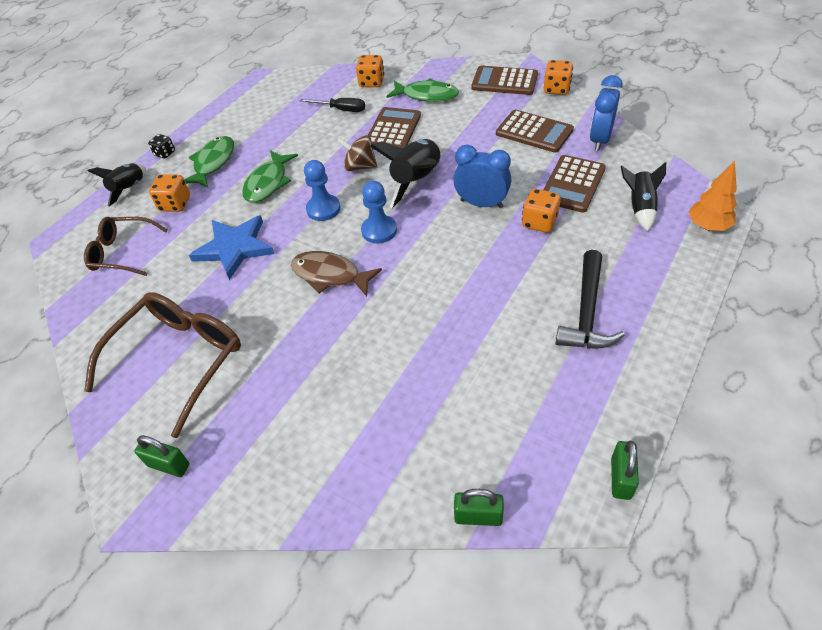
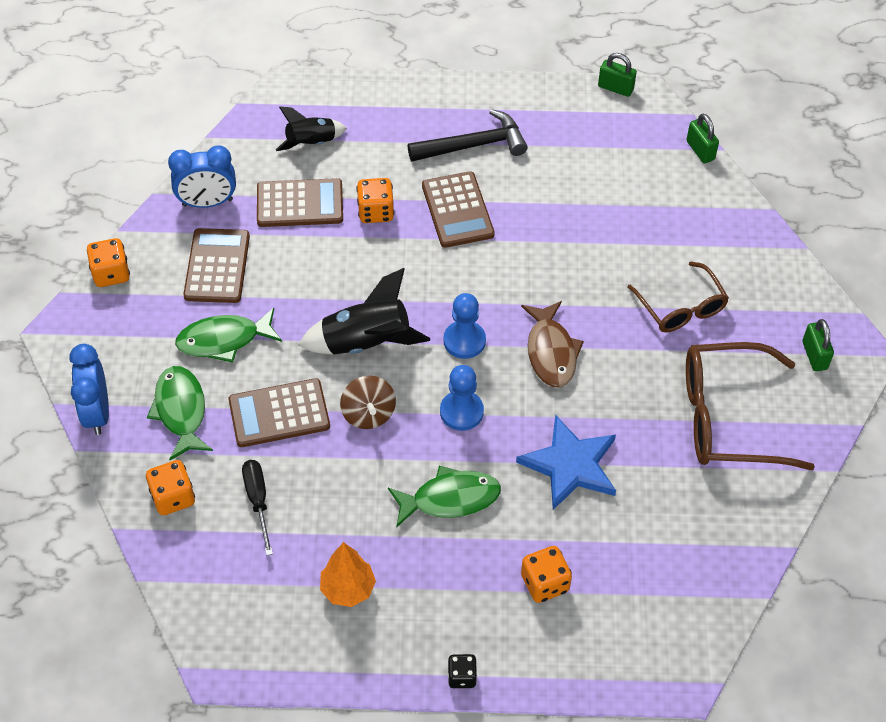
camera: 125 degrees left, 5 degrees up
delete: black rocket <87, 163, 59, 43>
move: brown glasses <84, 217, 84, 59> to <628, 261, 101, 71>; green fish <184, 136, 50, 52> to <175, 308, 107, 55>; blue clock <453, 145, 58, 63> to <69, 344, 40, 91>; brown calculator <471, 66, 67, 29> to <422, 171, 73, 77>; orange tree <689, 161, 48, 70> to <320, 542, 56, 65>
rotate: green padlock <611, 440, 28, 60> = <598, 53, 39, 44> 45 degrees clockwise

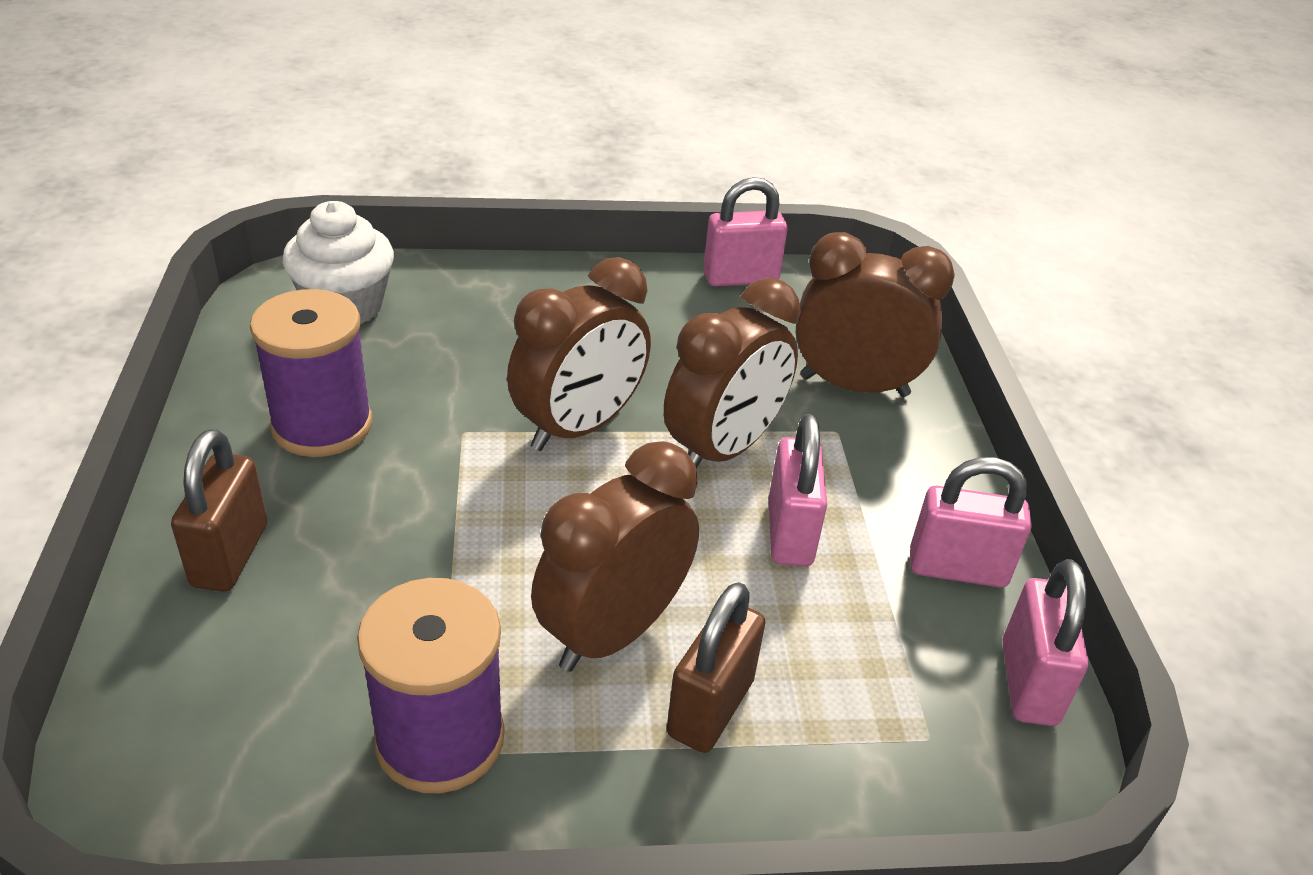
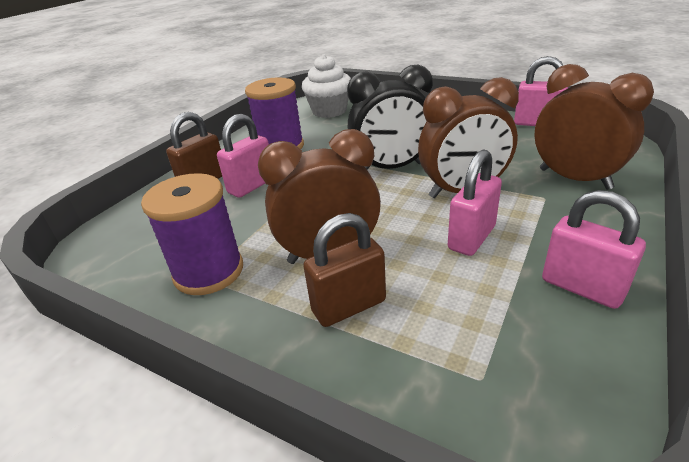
camera: 40 degrees right, 5 degrees down
move: pink padlock <1003, 559, 85, 167> to <217, 114, 52, 84>
recolor: brown clock <507, 257, 144, 194> to black clock <347, 64, 86, 106>

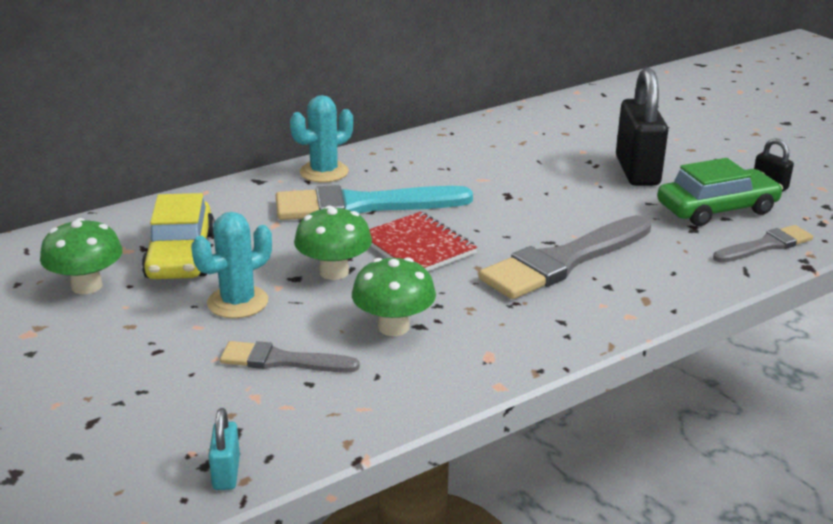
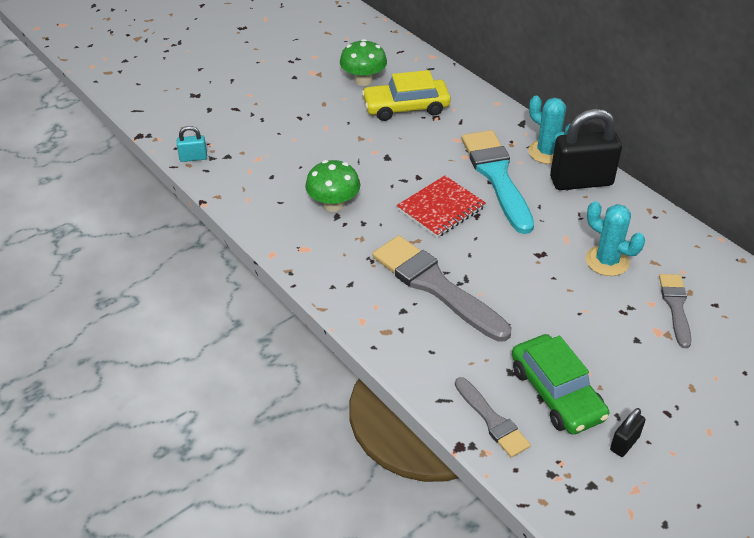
camera: 85 degrees right, 15 degrees up
delete: green mushroom <294, 206, 78, 74>
move: turquoise cactus <191, 212, 81, 106> to <586, 201, 59, 75>; grey brush <220, 341, 140, 31> to <659, 274, 33, 74>; black padlock <616, 68, 52, 118> to <550, 109, 72, 81>

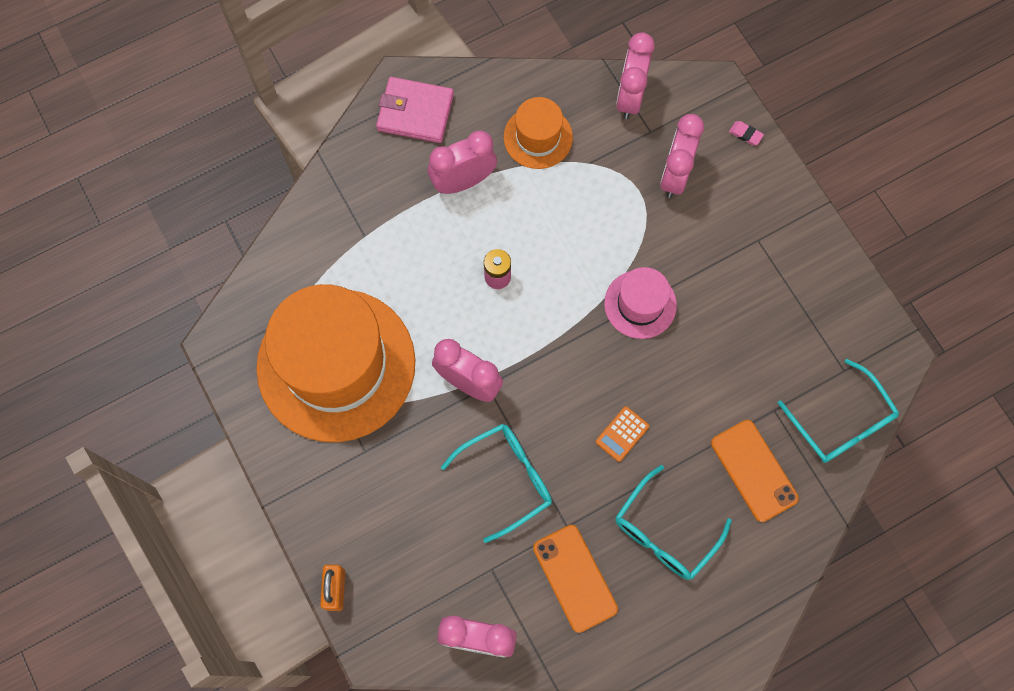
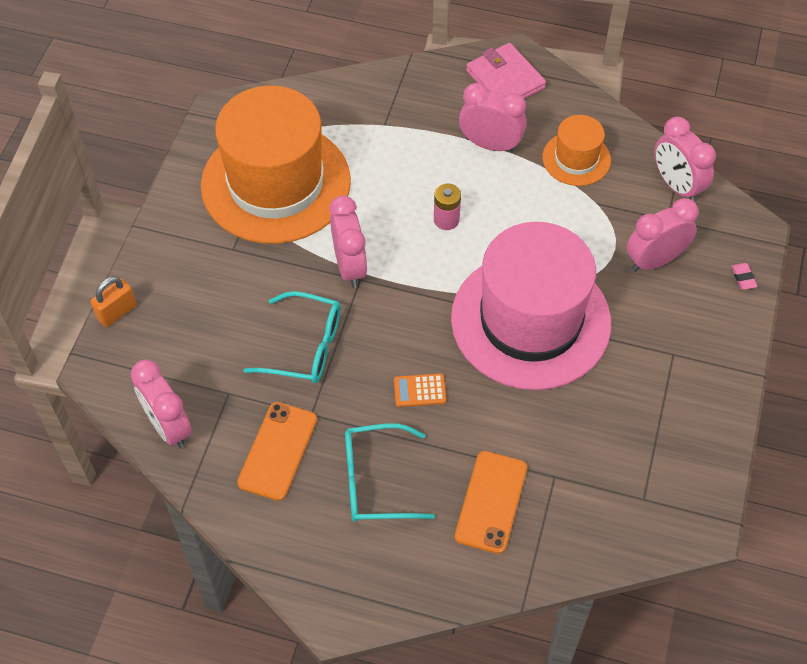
camera: 45 degrees right, 15 degrees down
delete: turquoise glasses <778, 359, 121, 104>
rotate: pink clock <616, 32, 39, 87> = <655, 116, 61, 86> 90 degrees counterclockwise
resize: pink hat <604, 267, 73, 72> = <451, 222, 160, 168> x2.16

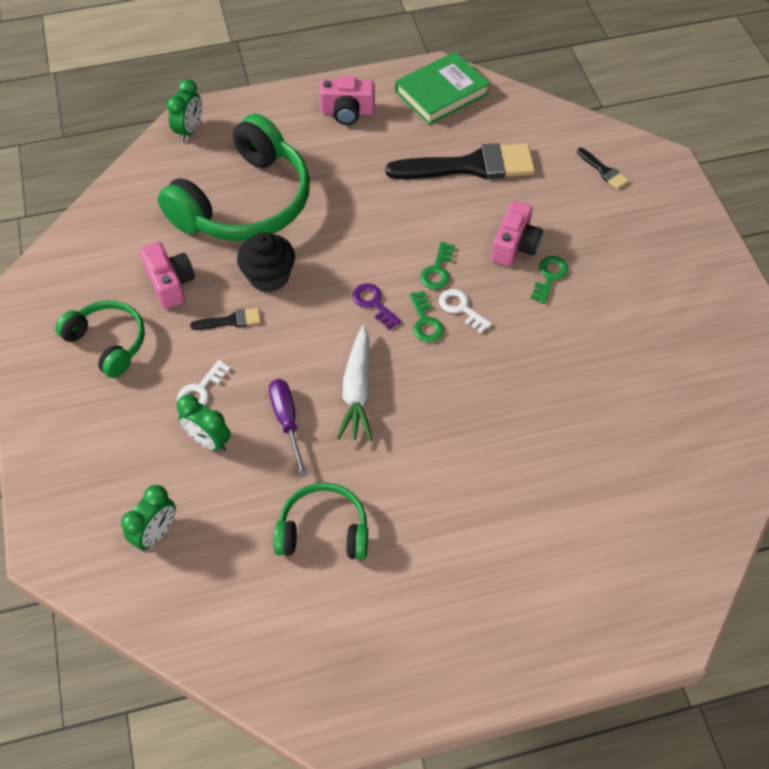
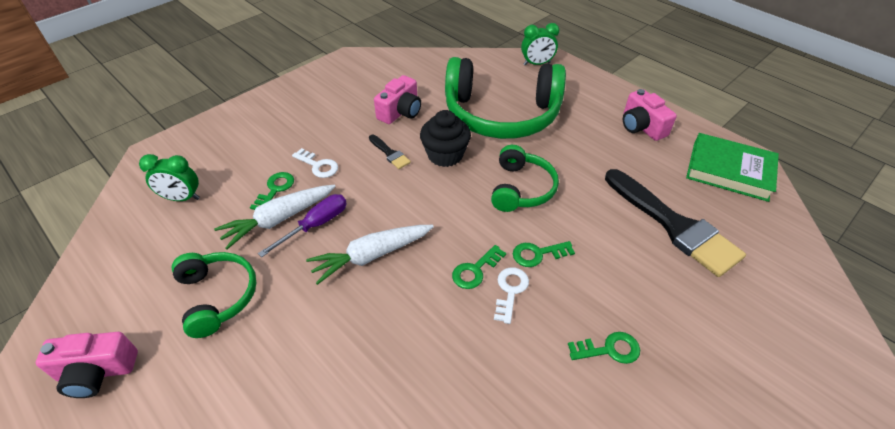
camera: 60 degrees right, 10 degrees down
delete: purple key <352, 283, 49, 46>; black brush <577, 148, 52, 41>
insert: white carrot <214, 185, 121, 64>
move: green headphones <55, 300, 90, 78> to <491, 145, 68, 67>; pink camera <491, 201, 52, 66> to <36, 332, 102, 66>
replace: green clock <177, 395, 54, 57> to green key <250, 172, 44, 38>
rotate: white key <177, 360, 54, 45> = <292, 148, 46, 30> 150 degrees counterclockwise

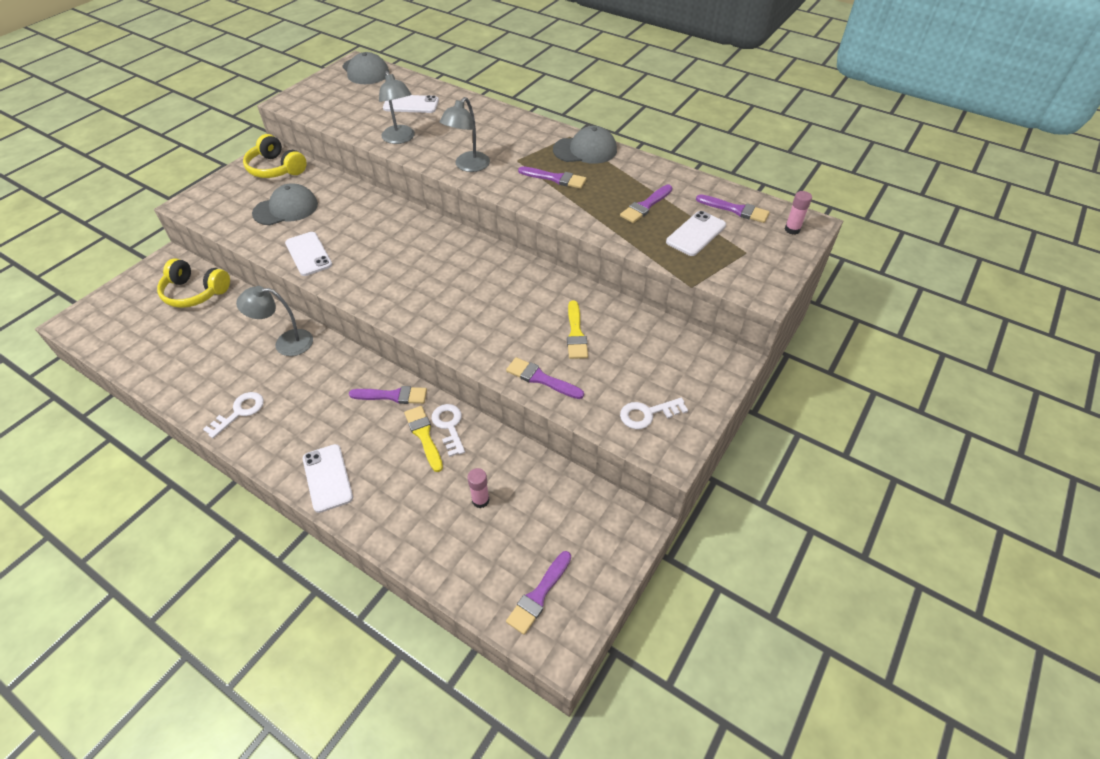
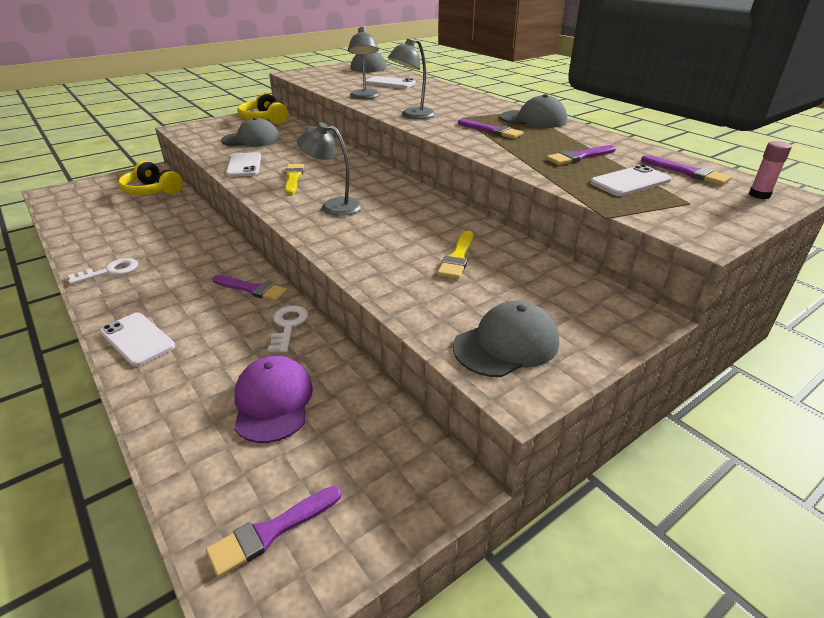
camera: 20 degrees right, 15 degrees down
delete: purple brush <506, 357, 78, 42>
move: grey lamp <236, 286, 77, 70> to <297, 122, 65, 94>; yellow brush <404, 406, 39, 66> to <285, 164, 19, 31>
replace: pink glue stick <467, 468, 23, 40> to purple cap <234, 356, 79, 87>; white key <620, 398, 68, 31> to grey cap <453, 301, 106, 76>
rotate: white phone <303, 444, 50, 69> = <100, 313, 75, 54> 45 degrees counterclockwise

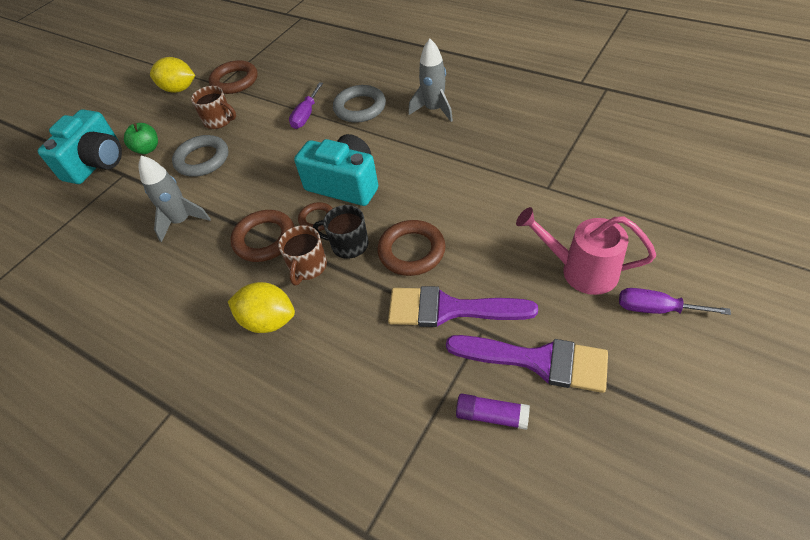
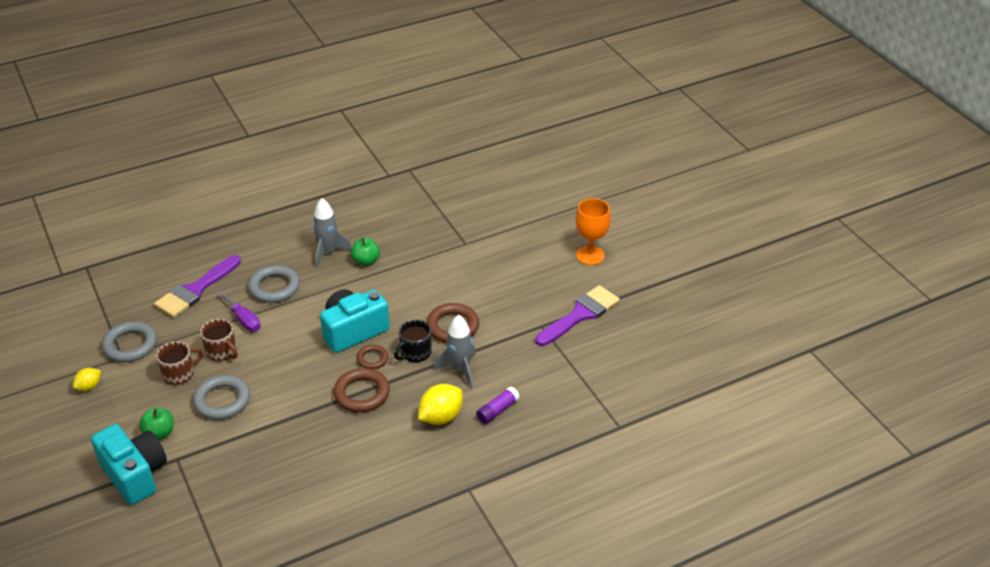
camera: 65 degrees left, 10 degrees down
delete: pink watering can <516, 207, 140, 88>
insert: green apple <351, 238, 29, 28>
move: grey rocket <138, 155, 73, 87> to <434, 315, 42, 73>; brown mug <278, 225, 49, 61> to <200, 319, 38, 43>; purple brush <388, 286, 150, 41> to <154, 255, 87, 63>; purple glue stick <456, 393, 74, 37> to <476, 386, 44, 38>
replace: purple screwdriver <619, 288, 112, 27> to orange goblet <576, 198, 35, 67>
recolor: brown ring <209, 60, 49, 34> to grey ring <102, 321, 55, 41>
resize: yellow lemon <150, 57, 45, 36> = <73, 368, 28, 23> x0.58

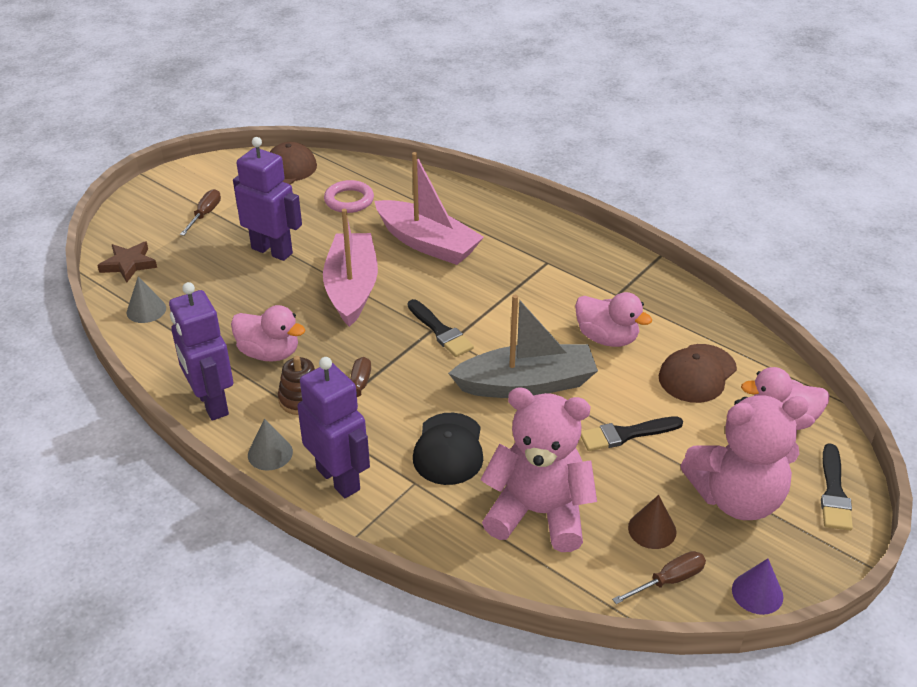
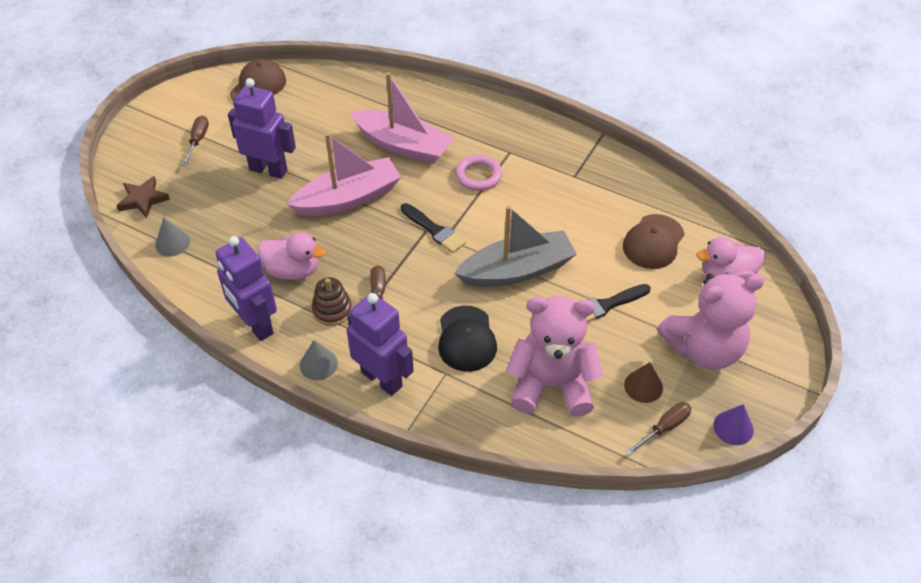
camera: 10 degrees left, 10 degrees up
delete: pink duck <575, 292, 78, 55>; black brush <821, 443, 32, 88>
move: pink ring <324, 180, 50, 33> to <455, 155, 47, 36>
rotate: pink boat <323, 209, 55, 118> = <287, 133, 114, 83> 75 degrees clockwise

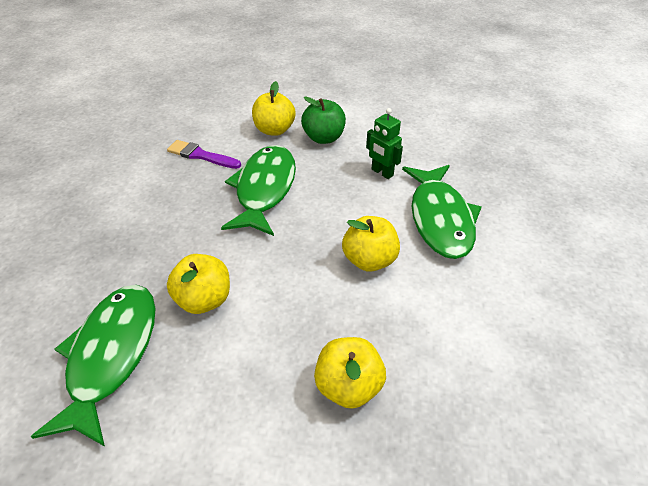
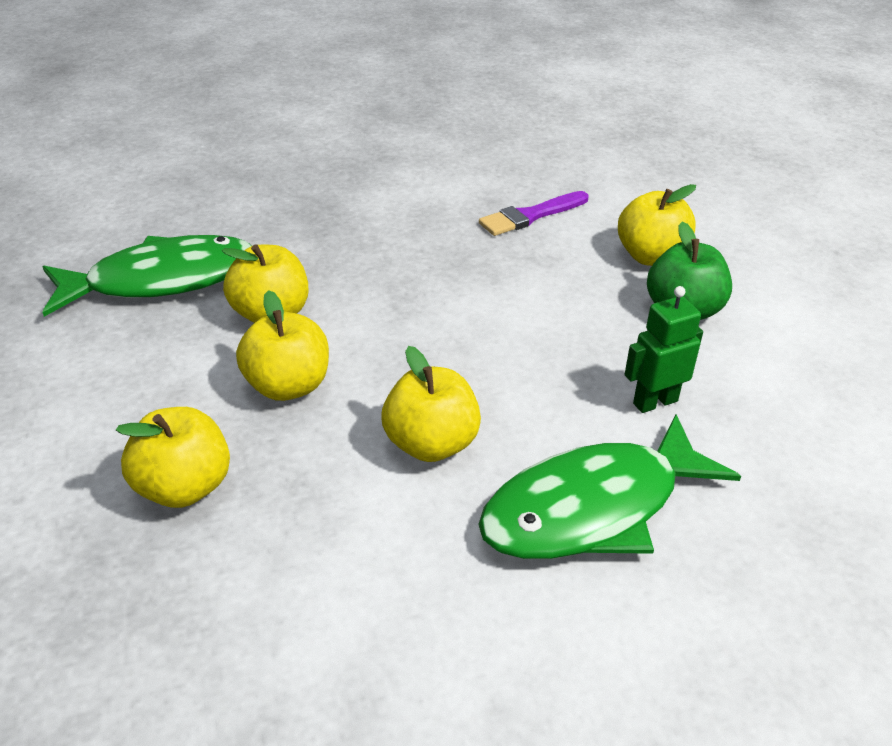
camera: 65 degrees right, 5 degrees down
delete: green fish <221, 145, 75, 91>
insert: yellow apple <236, 290, 93, 111>
rotate: purple brush <167, 140, 74, 29> = <479, 191, 110, 45> 120 degrees counterclockwise; green robot <366, 108, 37, 71> = <625, 286, 78, 127> 45 degrees clockwise

